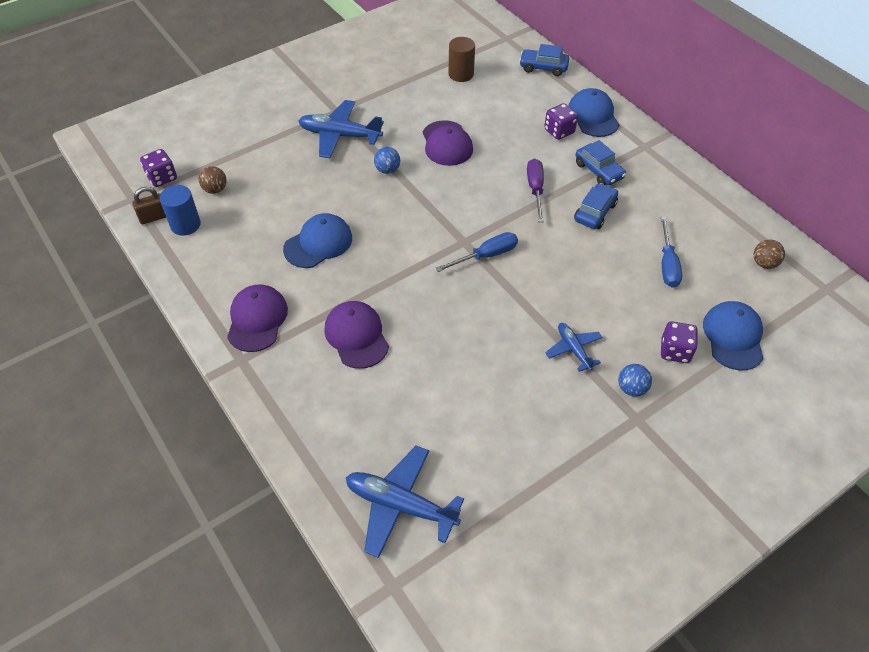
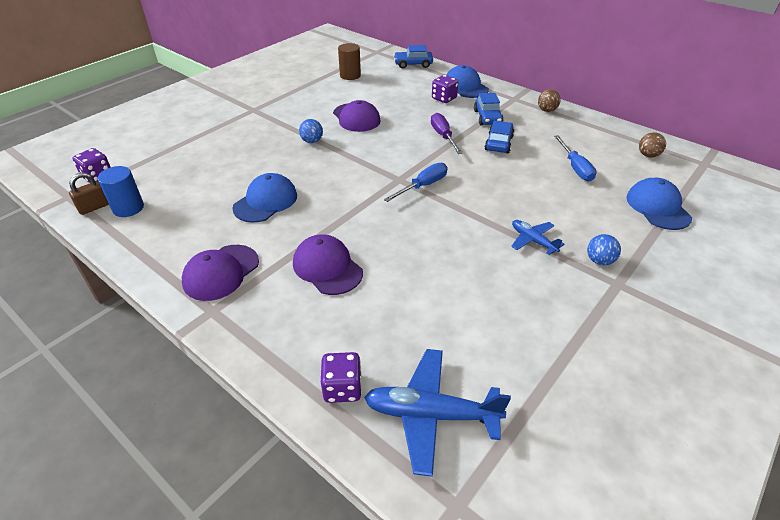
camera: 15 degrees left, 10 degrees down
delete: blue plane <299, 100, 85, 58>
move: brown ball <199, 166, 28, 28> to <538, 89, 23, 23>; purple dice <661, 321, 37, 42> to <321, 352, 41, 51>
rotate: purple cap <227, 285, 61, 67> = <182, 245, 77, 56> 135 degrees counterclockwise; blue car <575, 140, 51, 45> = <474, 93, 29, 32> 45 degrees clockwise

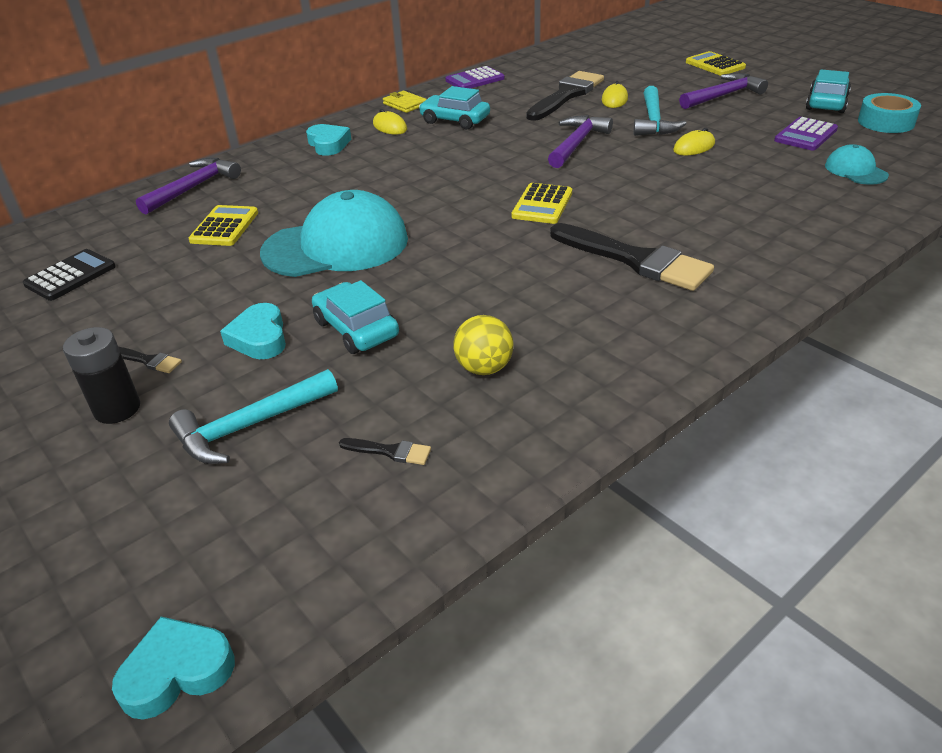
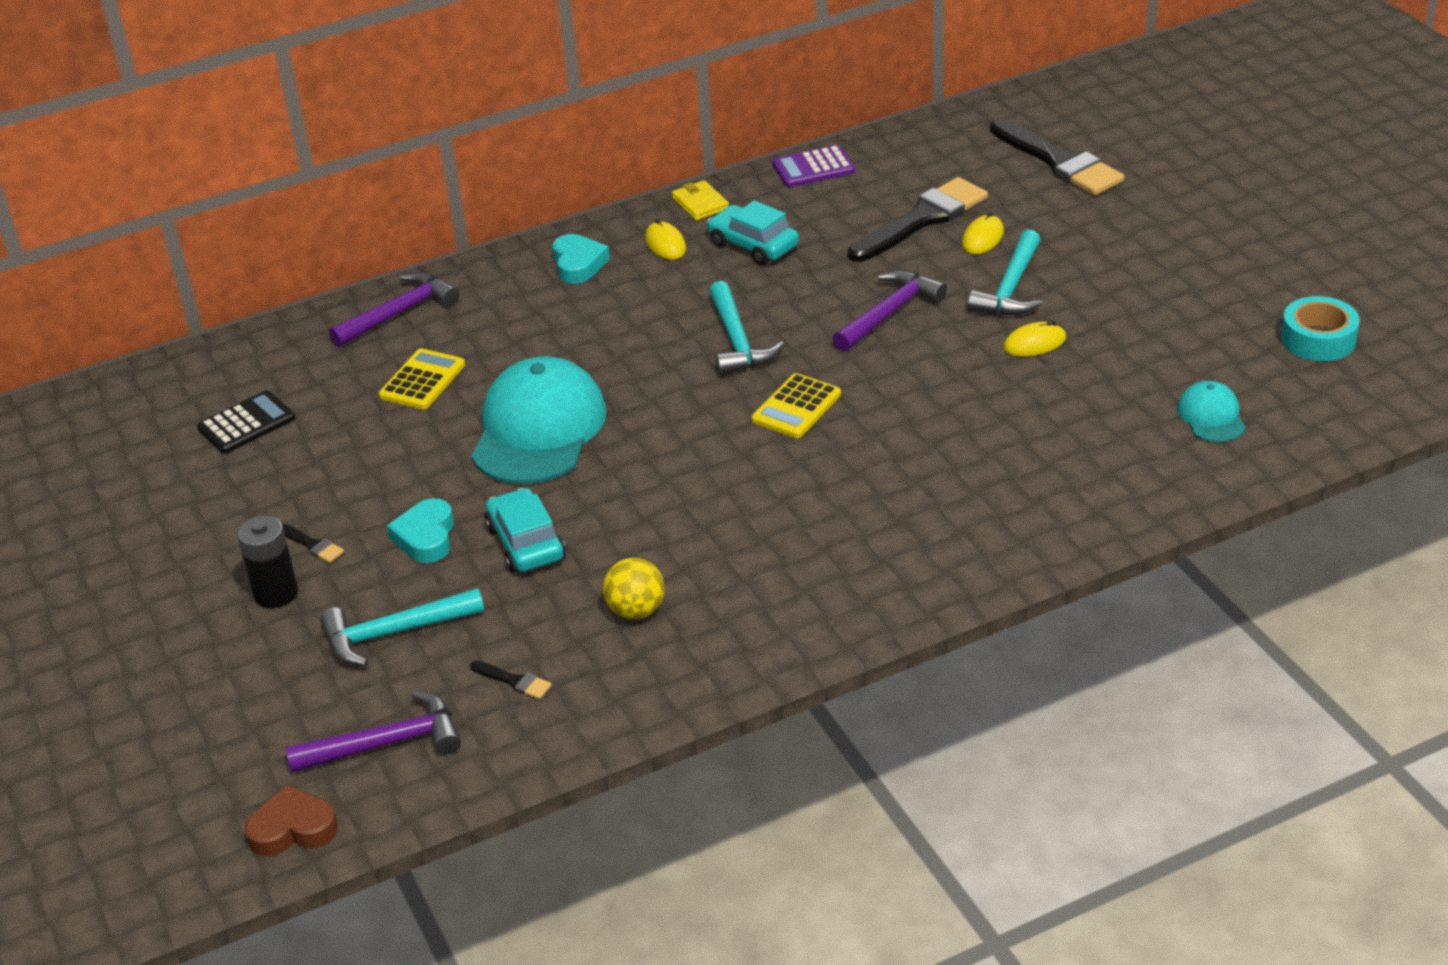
camera: 15 degrees right, 0 degrees up
delete: yellow calculator <686, 51, 60, 25>; purple calculator <774, 117, 64, 34>; turquoise car <806, 69, 45, 44>
insert: turquoise hammer <709, 281, 75, 94>
move: black brush <550, 223, 164, 68> to <990, 118, 134, 77>; purple hammer <679, 73, 89, 36> to <286, 690, 175, 83>
recolor: turquoise heart <112, 617, 123, 103> to brown heart <244, 785, 94, 71>
rotate: turquoise cap <260, 190, 148, 87> = <471, 356, 136, 128> 75 degrees counterclockwise

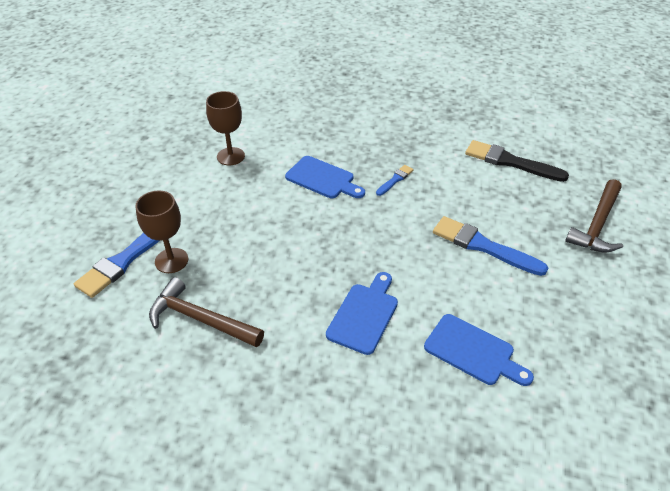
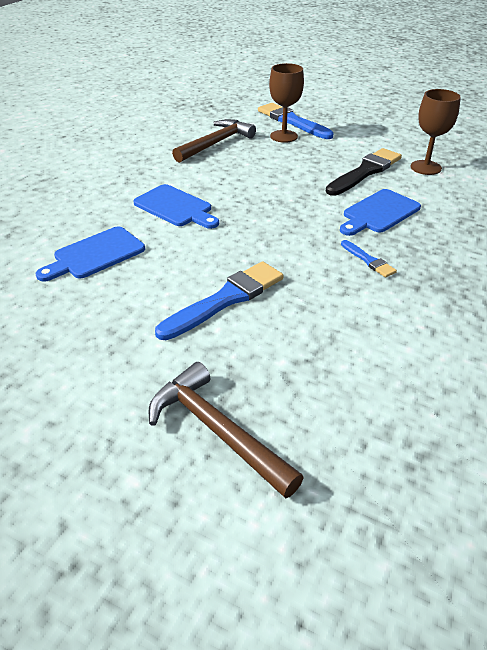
camera: 105 degrees right, 5 degrees down
move: black brush <465, 140, 104, 42> to <326, 148, 76, 48>

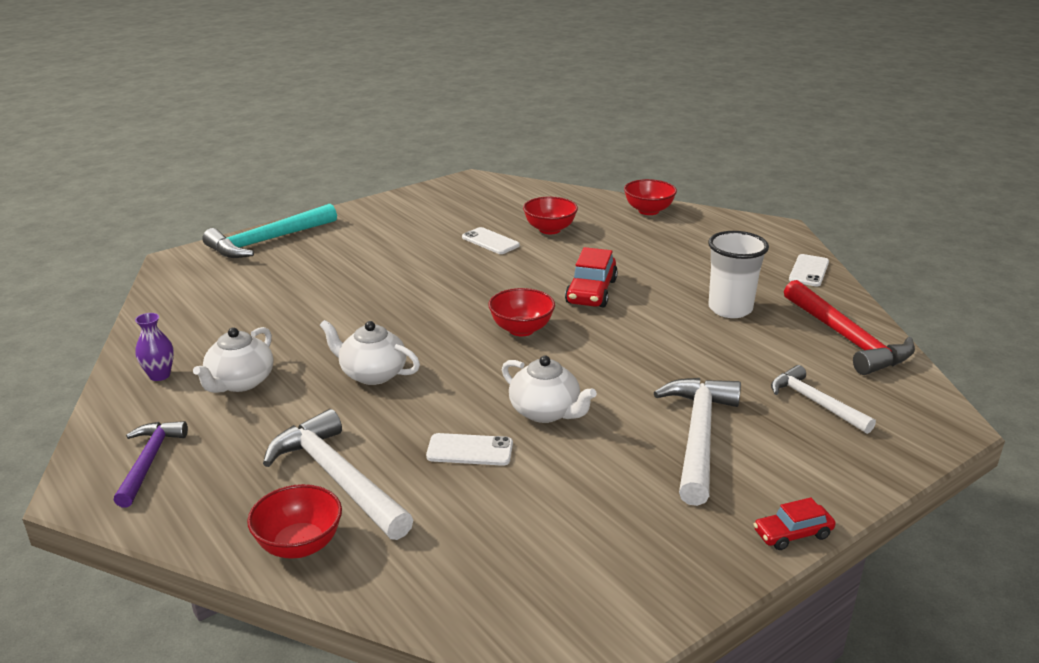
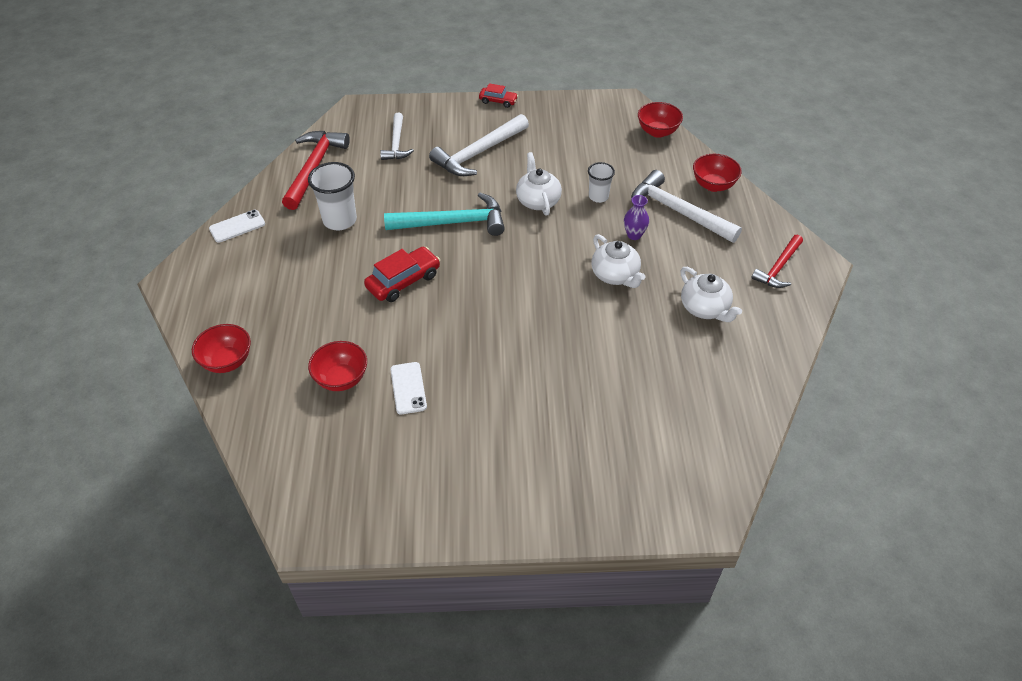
camera: 145 degrees left, 20 degrees up
move: purple vase <135, 313, 39, 68> to <624, 195, 25, 45>; turquoise hammer <202, 204, 135, 54> to <384, 193, 121, 43>; red bowl <488, 288, 67, 48> to <638, 102, 45, 36>
replace: white phone <426, 433, 87, 33> to white cup <588, 162, 27, 41>
recolor: purple hammer <113, 421, 75, 86> to red hammer <751, 235, 52, 53>
rotate: white teapot <193, 327, 80, 66> = <680, 267, 62, 55> 90 degrees clockwise; white hammer <263, 409, 150, 131> = <631, 170, 111, 73> 135 degrees clockwise

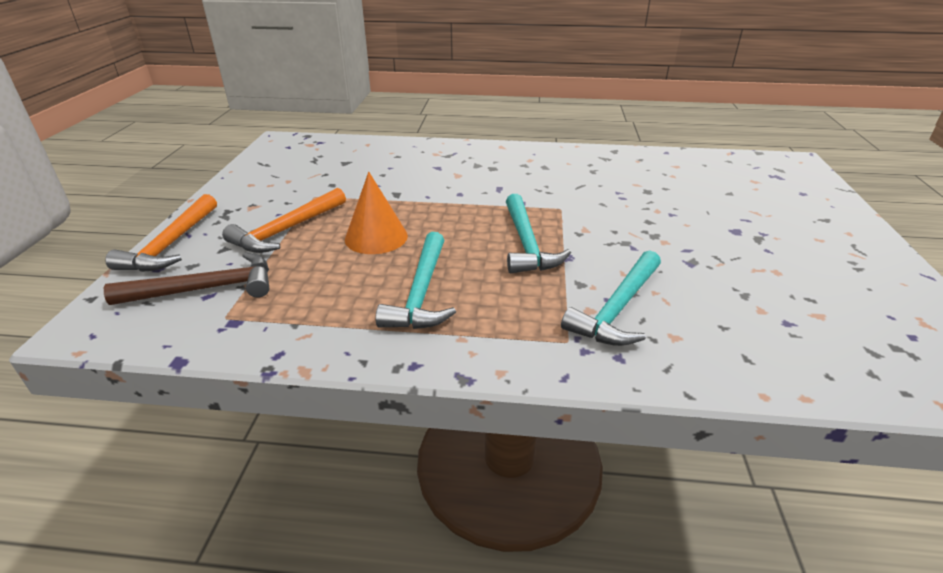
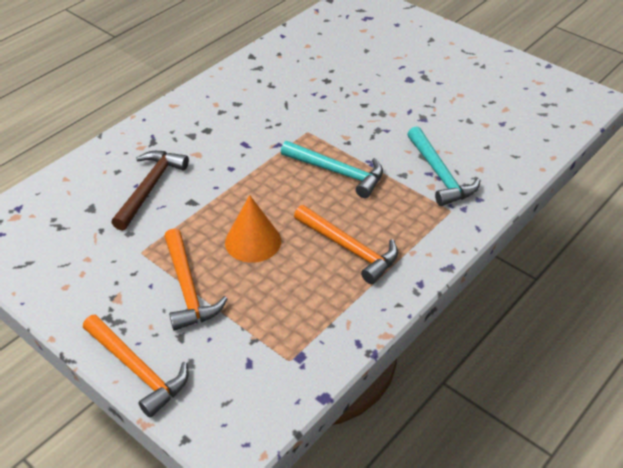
camera: 55 degrees left, 10 degrees up
move: brown hammer <104, 252, 165, 53> to <111, 151, 78, 80>
recolor: turquoise hammer <375, 232, 81, 97> to orange hammer <294, 205, 104, 79>

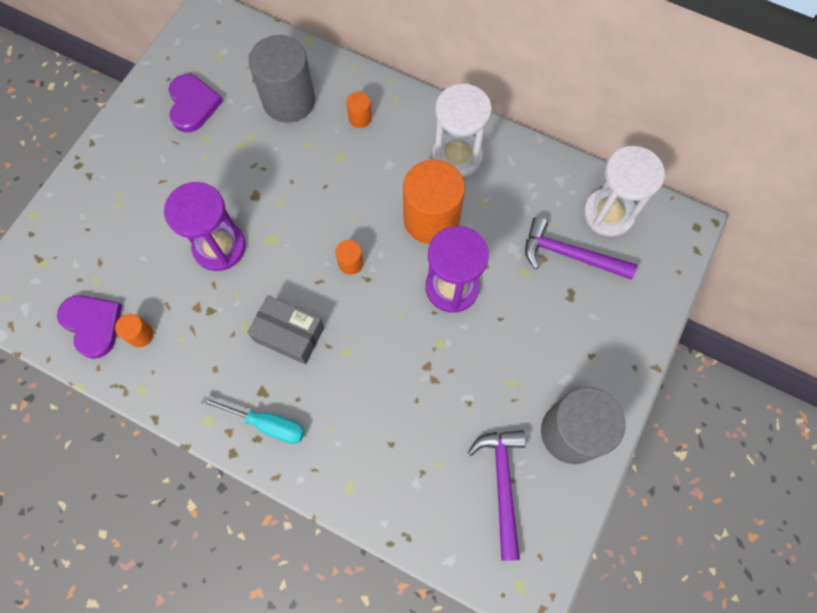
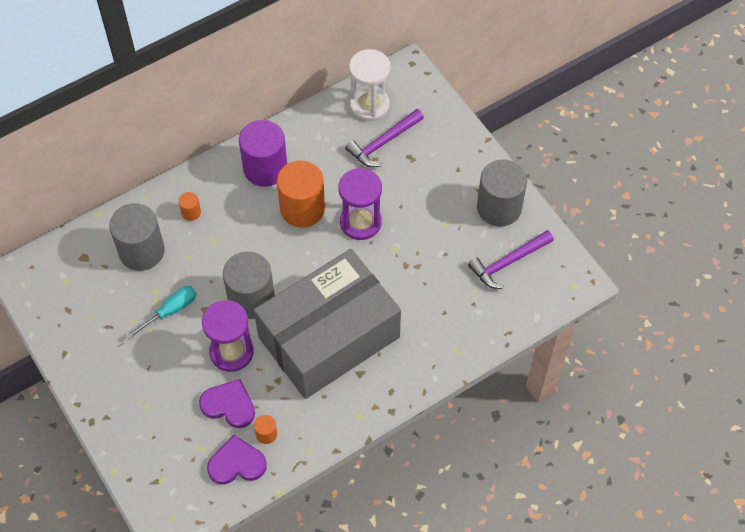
camera: 60 degrees left, 10 degrees down
delete: orange cylinder <335, 240, 28, 35>
insert: grey cylinder <223, 251, 52, 68>
move: purple heart <169, 74, 54, 58> to <199, 379, 56, 49>; turquoise screwdriver <201, 396, 104, 48> to <126, 286, 71, 53>
replace: white hourglass <432, 84, 60, 93> to purple cylinder <239, 120, 48, 67>
rotate: purple hammer <468, 430, 58, 131> = <468, 230, 86, 59> 60 degrees counterclockwise
resize: grey box <247, 295, 77, 69> = <254, 249, 147, 150> x2.50

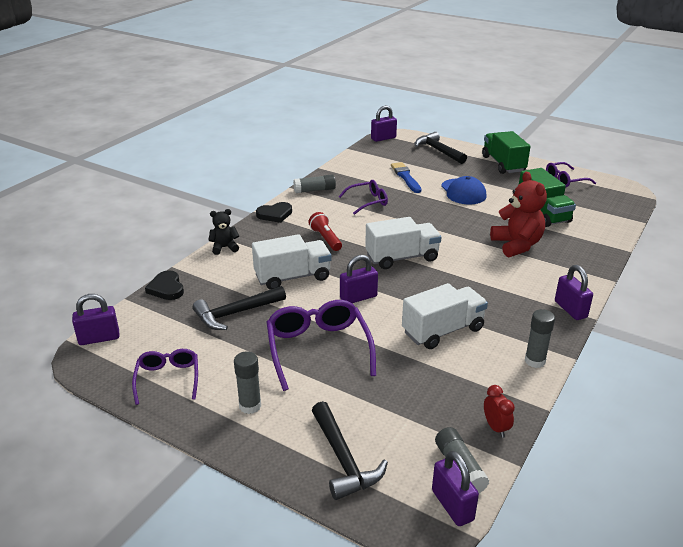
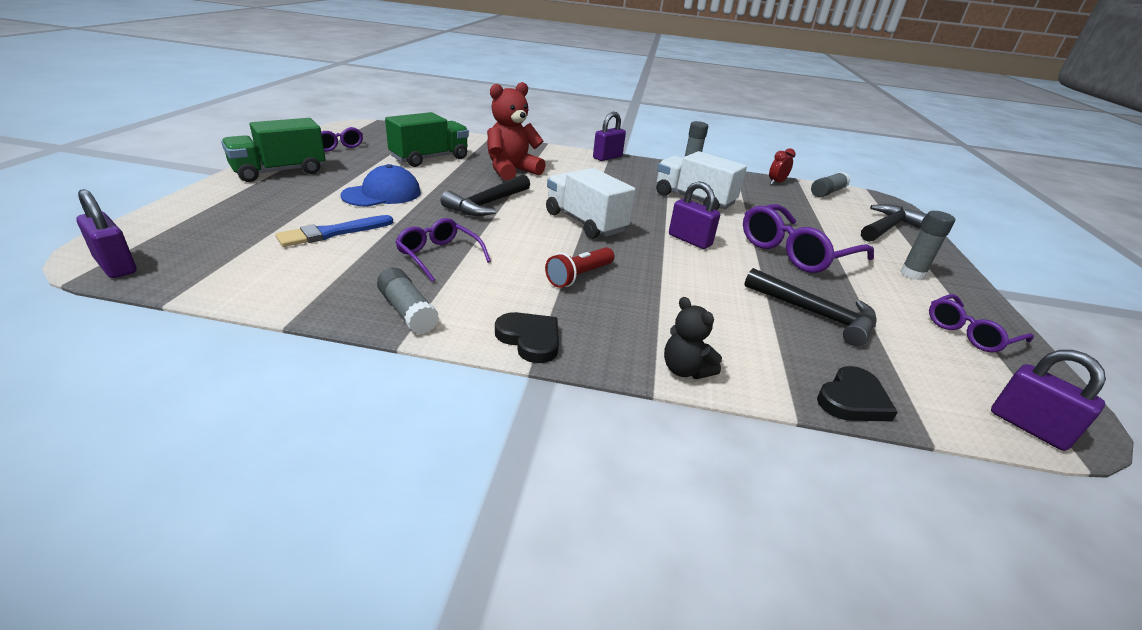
camera: 115 degrees left, 0 degrees up
delete: white truck <252, 234, 79, 56>; purple padlock <432, 451, 47, 75>
move: black hammer <415, 132, 52, 32> to <441, 174, 89, 42>

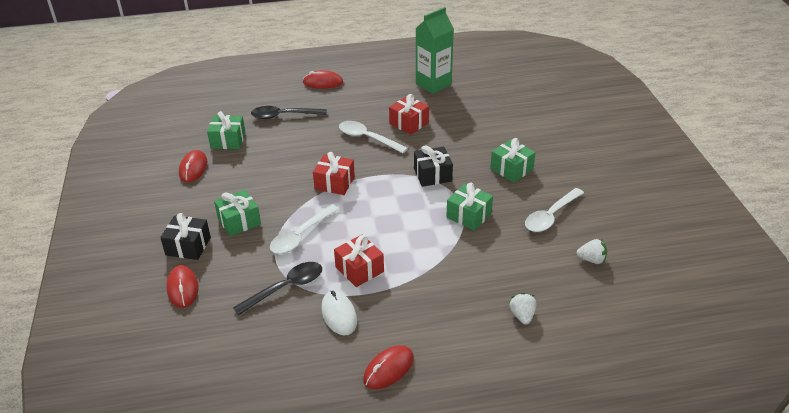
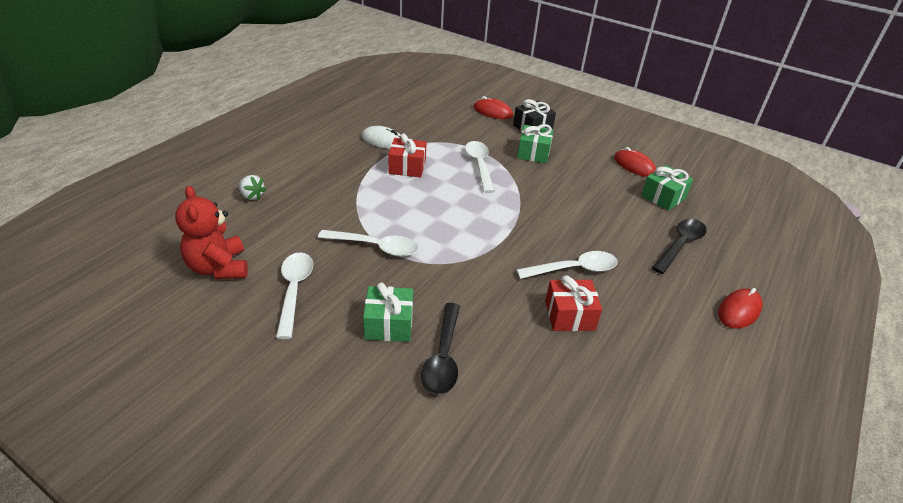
camera: 130 degrees right, 0 degrees up
delete: red gift <313, 152, 42, 43>; red mouse <363, 345, 51, 44>; black gift <414, 145, 39, 42>; green carton <415, 7, 39, 87>
move: black spoon <233, 262, 89, 53> to <421, 303, 39, 92>
replace: green gift <446, 183, 47, 48> to white spoon <318, 230, 100, 27>; white strawberry <577, 239, 30, 25> to red teddy bear <175, 186, 73, 93>

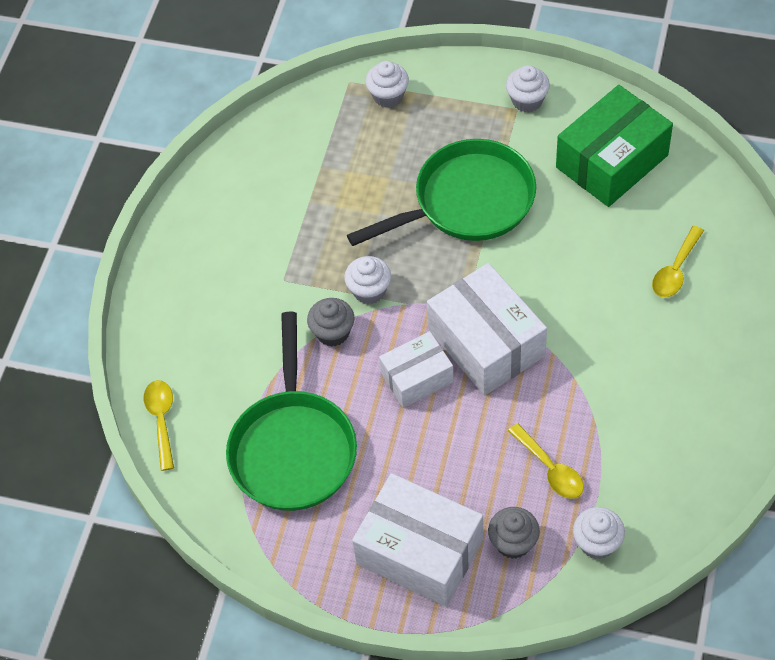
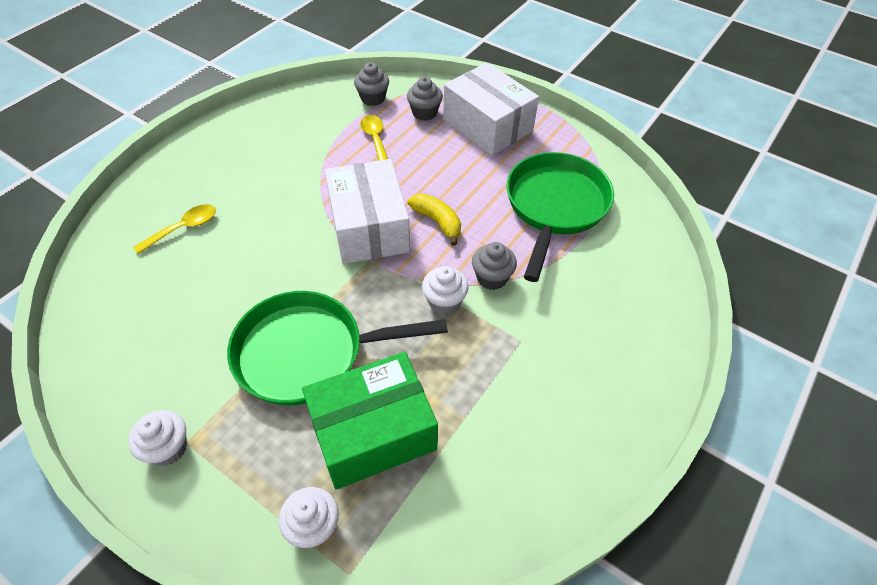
camera: 165 degrees left, 5 degrees down
delete: yellow spoon <144, 380, 30, 91>
move: green box <556, 85, 117, 122> to <302, 352, 136, 138>
replace: white box <379, 331, 75, 77> to yellow banana <408, 194, 53, 52>
recolor: white cupcake <573, 507, 52, 52> to grey cupcake <354, 63, 35, 43>

